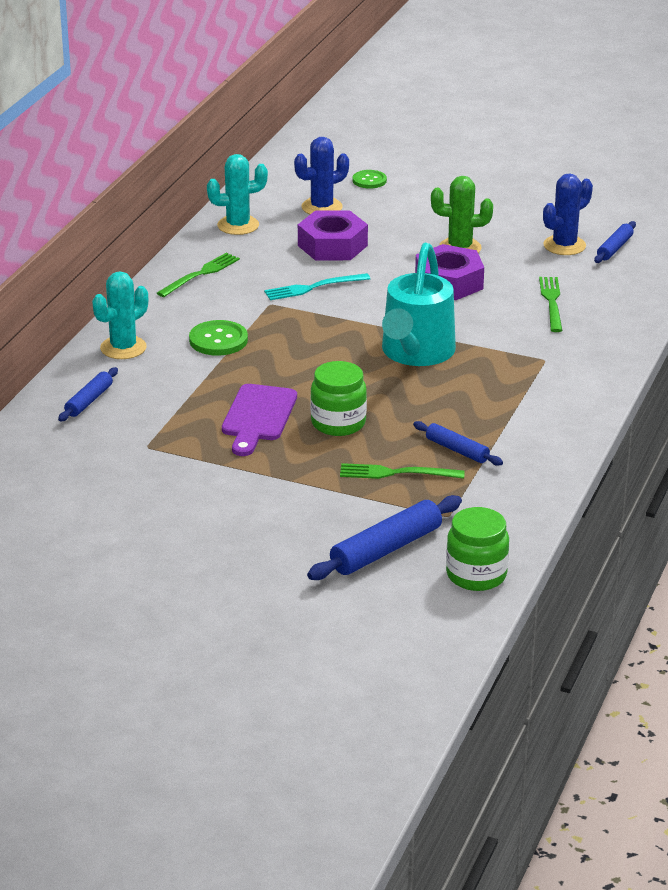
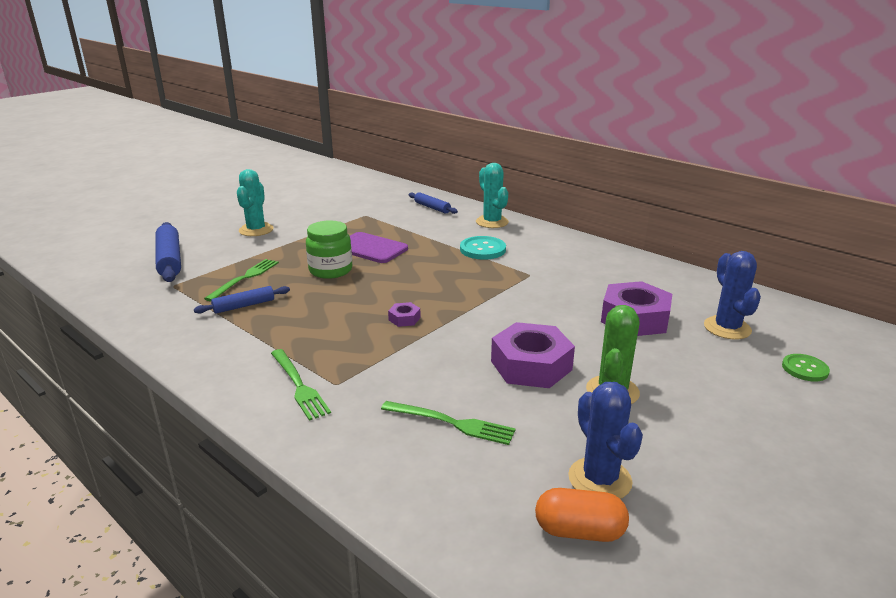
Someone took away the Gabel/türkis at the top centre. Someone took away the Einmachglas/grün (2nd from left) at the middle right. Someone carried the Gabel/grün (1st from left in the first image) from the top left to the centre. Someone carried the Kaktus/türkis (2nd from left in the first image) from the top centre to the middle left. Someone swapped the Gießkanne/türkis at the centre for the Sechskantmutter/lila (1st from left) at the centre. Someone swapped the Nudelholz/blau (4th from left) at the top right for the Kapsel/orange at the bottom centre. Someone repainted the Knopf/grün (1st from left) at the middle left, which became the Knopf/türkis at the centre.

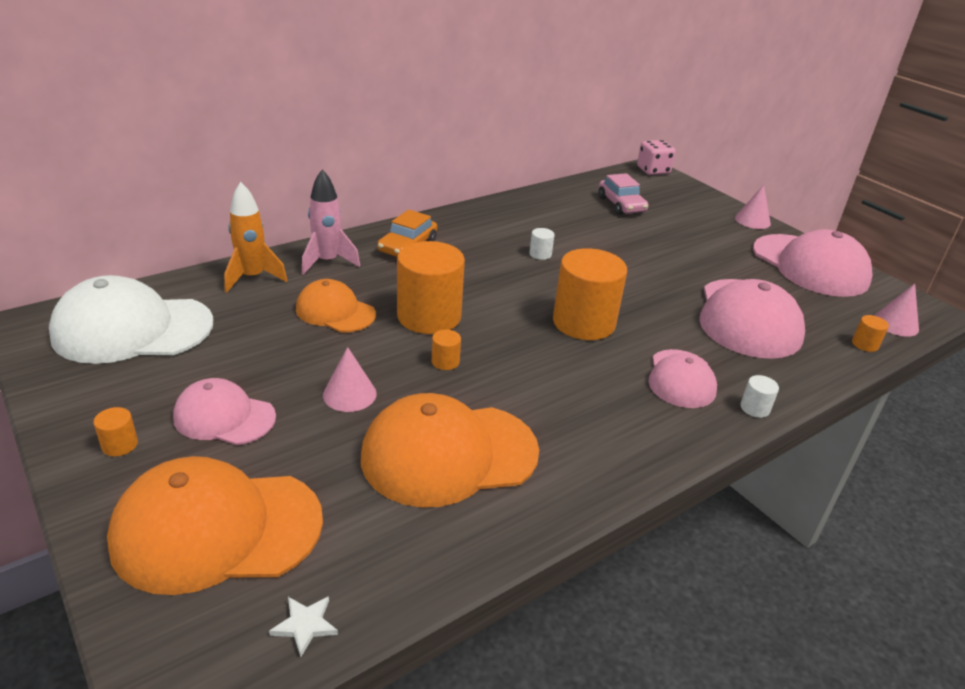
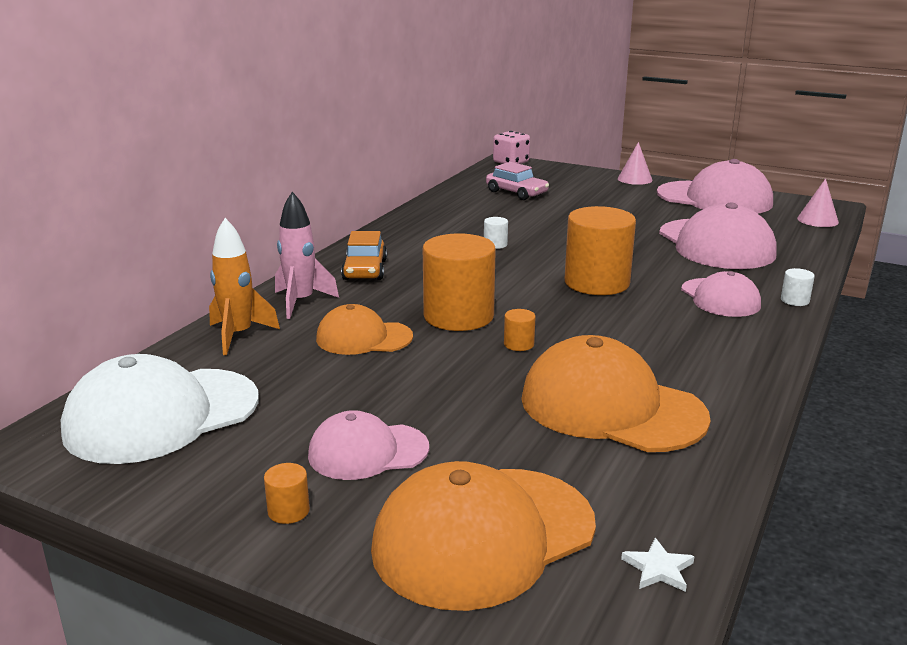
Someone took away the Kegel/rosa (1st from left) at the centre. Someone took away the Vollzylinder/orange (5th from left) at the middle right. Someone rotated the Kappe/orange (3rd from left) at the centre by 75 degrees clockwise.

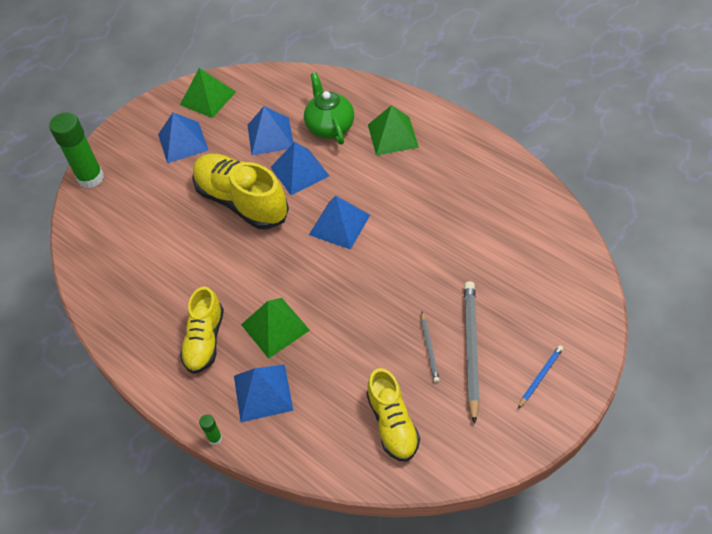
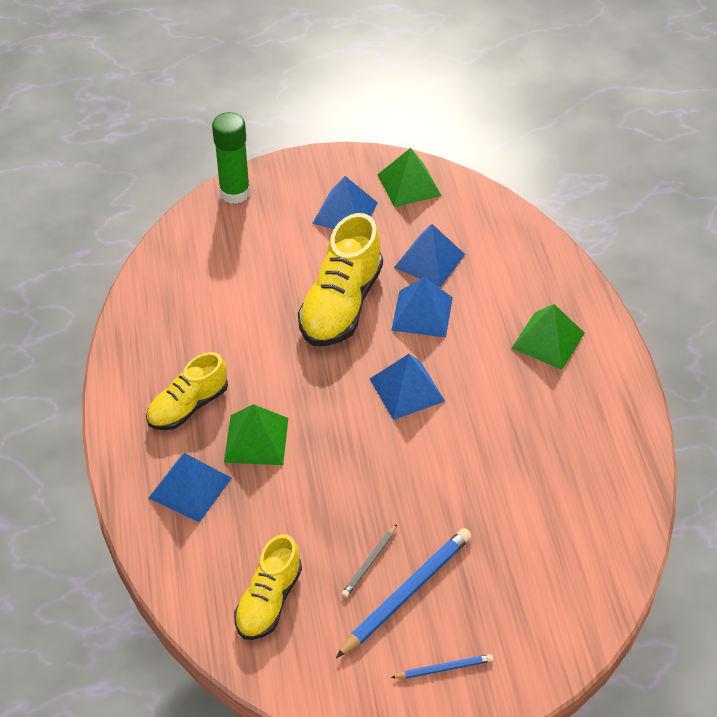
Someone took away the Klebestift/grün (2nd from left) at the bottom left. Someone took away the Teekanne/grün at the top centre. Someone repainted the Bleistift/grau (2nd from left) at the centre, which became the Bleistift/blau (1st from left) at the bottom centre. Someone rotated the Schuh/gelb (2nd from left in the first image) at the centre by 150 degrees counterclockwise.

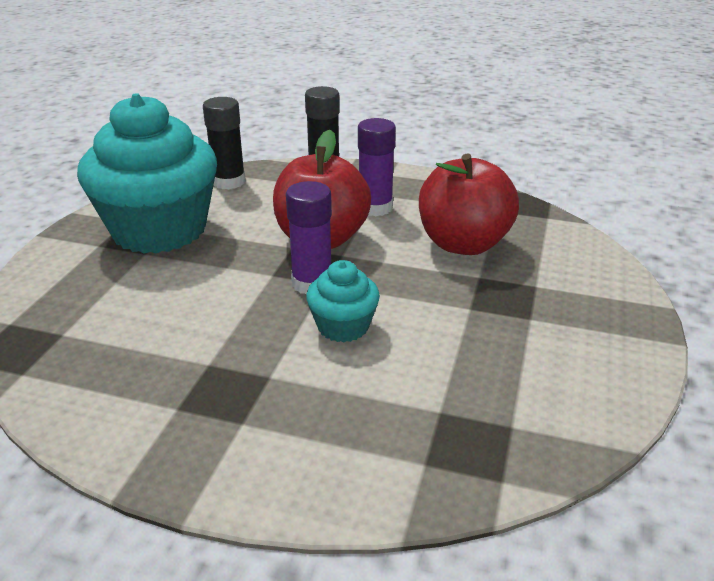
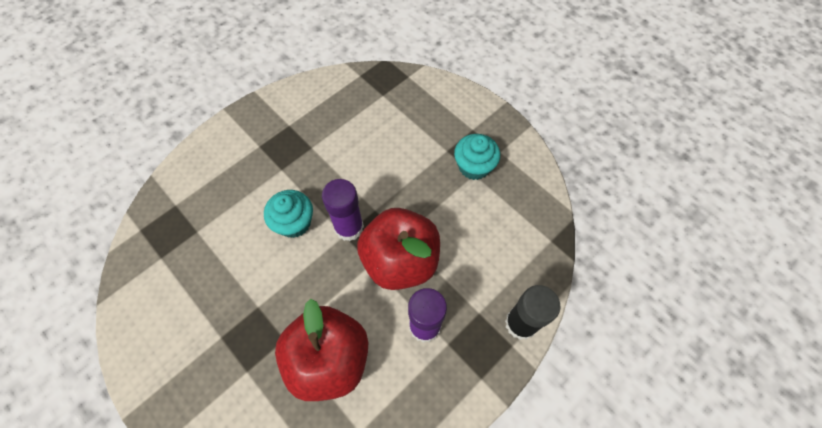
Someone took away the Klebestift/schwarz (1st from left) at the top left. Someone scaled the Muffin/türkis (1st from left in the first image) at the top left by 0.45.

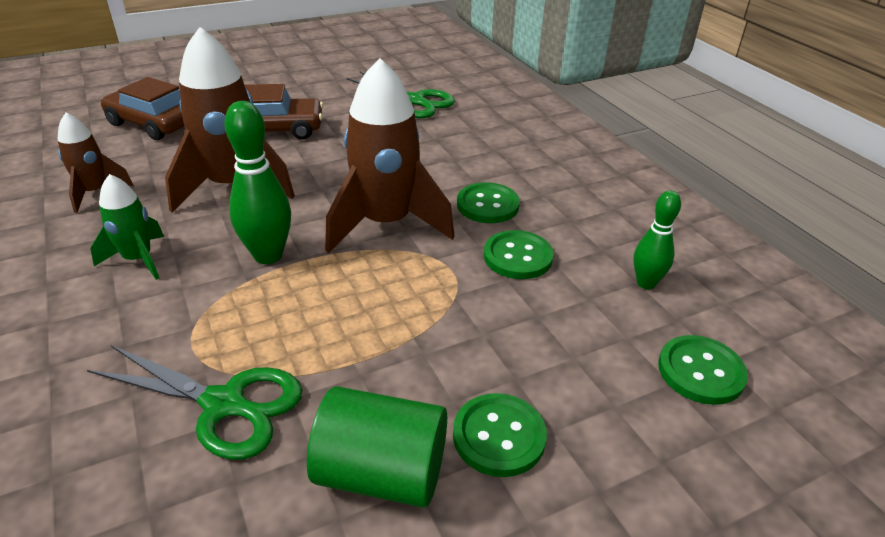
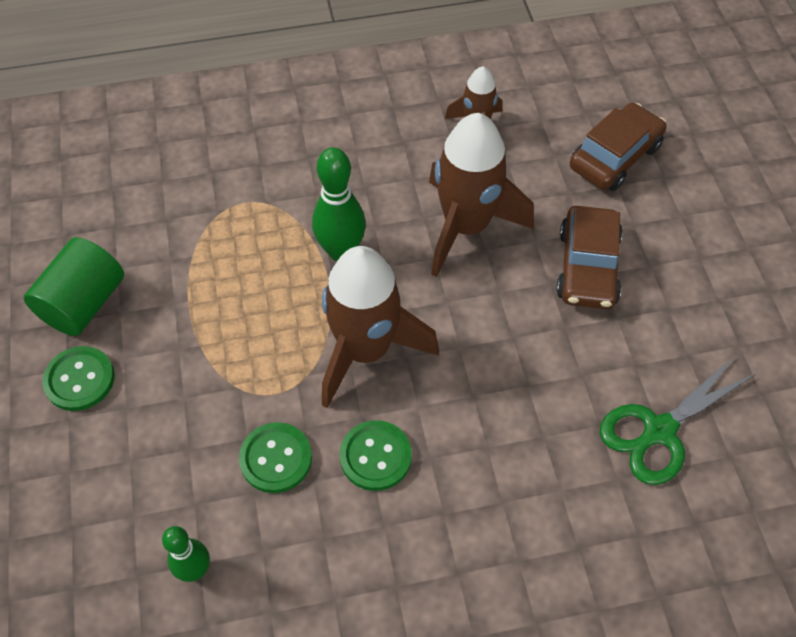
Someone took away the Schere/grün (1st from left) at the bottom left. Someone took away the Rakete/grün at the middle left. Someone took away the Knopf/grün (4th from left) at the bottom right.

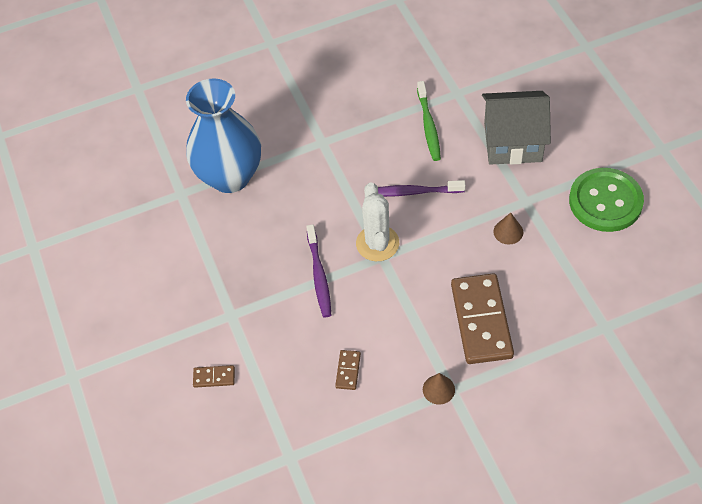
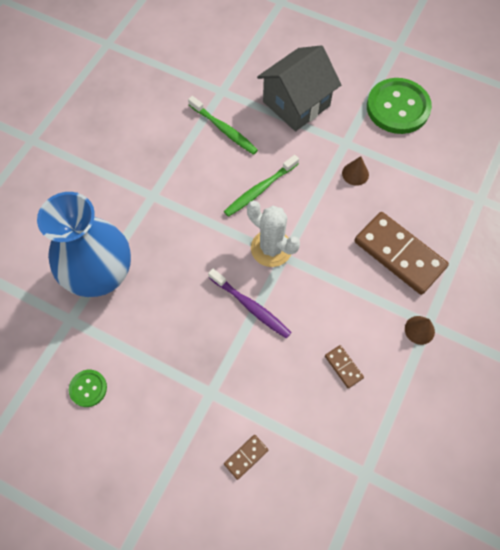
Someone put down the Knopf/grün (1st from left) at the bottom left. Someone repainted the Zahnbürste/lila (2nd from left) at the centre, which became the Zahnbürste/grün (2nd from left) at the centre.

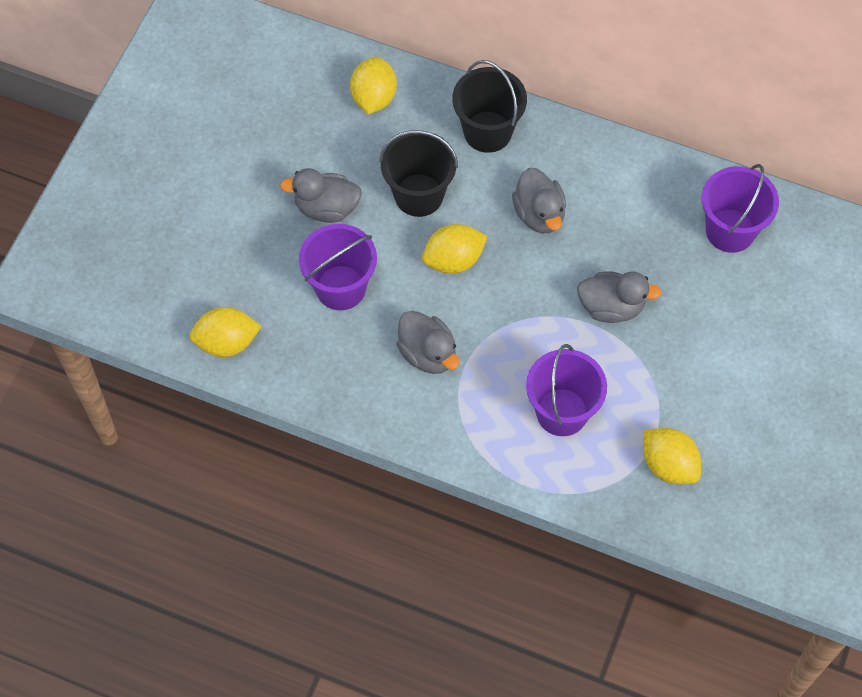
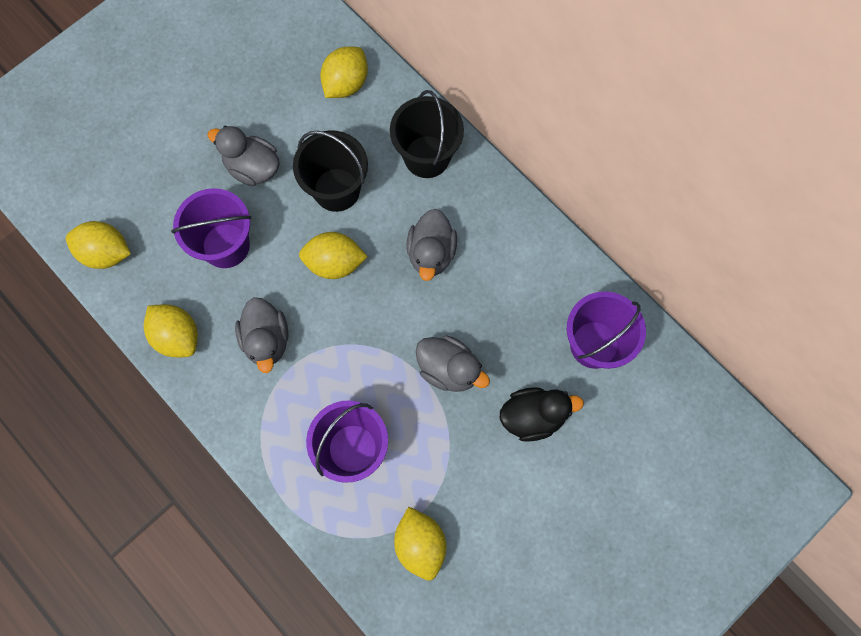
Someone put down the Zitrone/gelb (2nd from left) at the middle left. Someone put down the Ente/schwarz at the centre.

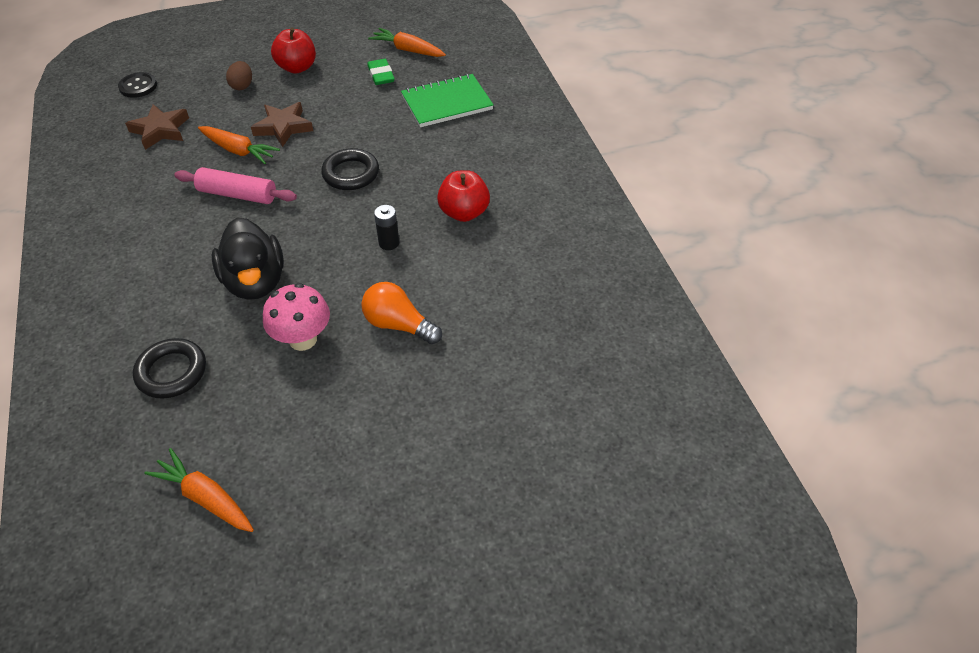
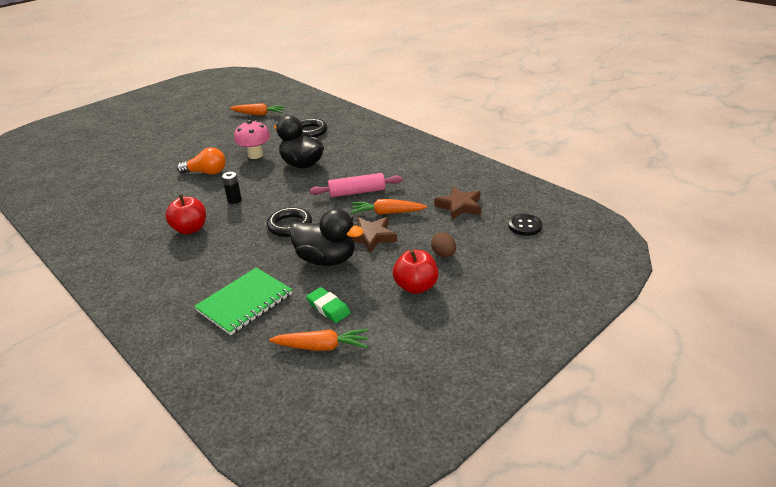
Someone put down the Ente/schwarz (2nd from left) at the centre.

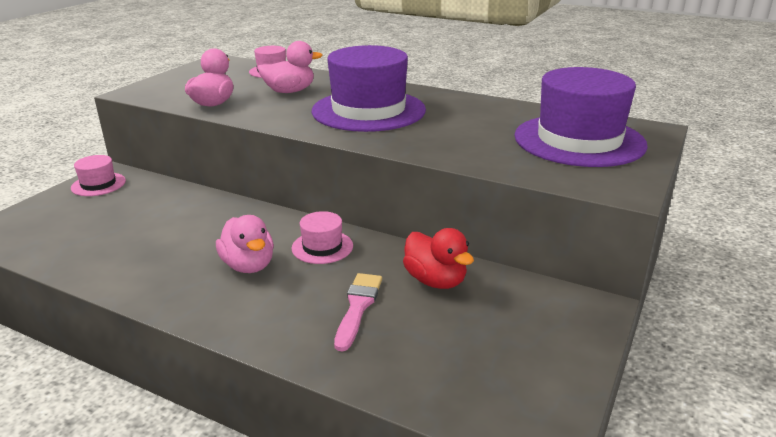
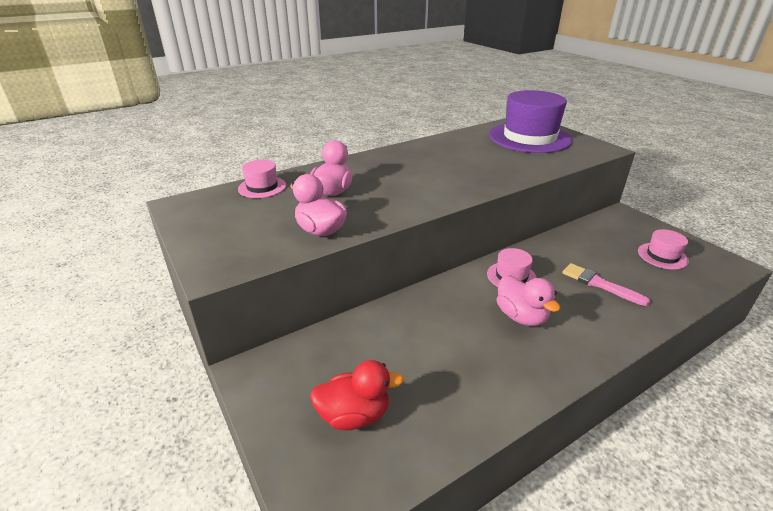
Someone took away the Hut/lila (1st from left) at the top centre. Someone carried the Hut/rosa (1st from left in the first image) from the middle left to the middle right. Someone carried the Ente/rot from the centre to the bottom centre. Someone rotated the Ente/rosa (2nd from left in the first image) at the middle left by 60 degrees clockwise.

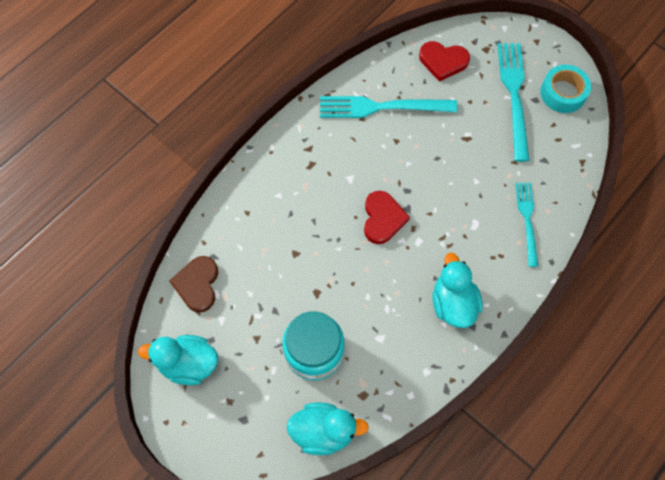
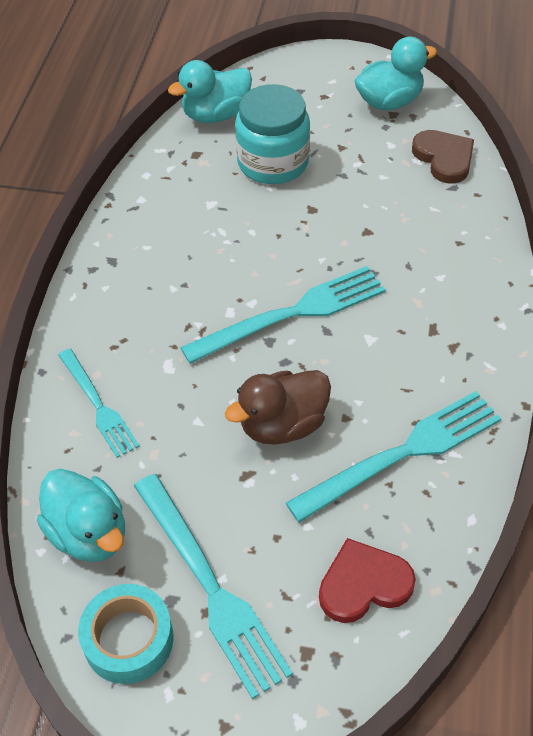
Someone put down the Ente/braun at the centre. Someone carried the Ente/türkis (3rd from left in the first image) from the middle right to the bottom left. Someone swapped the Herz/rot (1st from left) at the centre for the Gabel/türkis (3rd from left) at the centre.

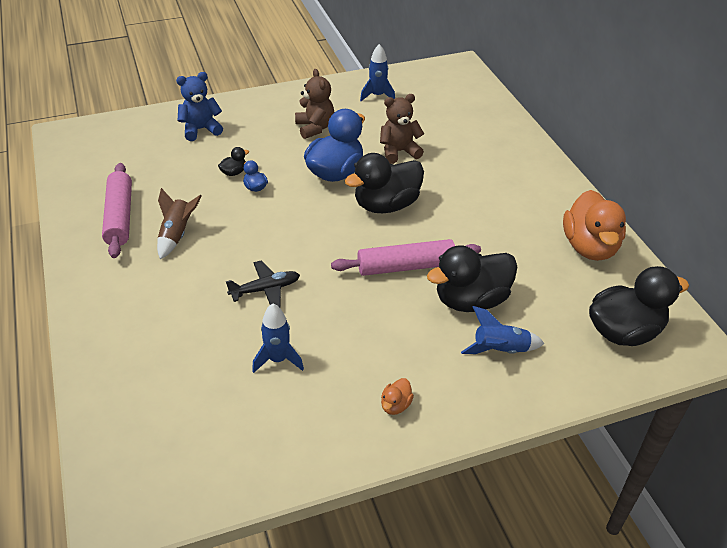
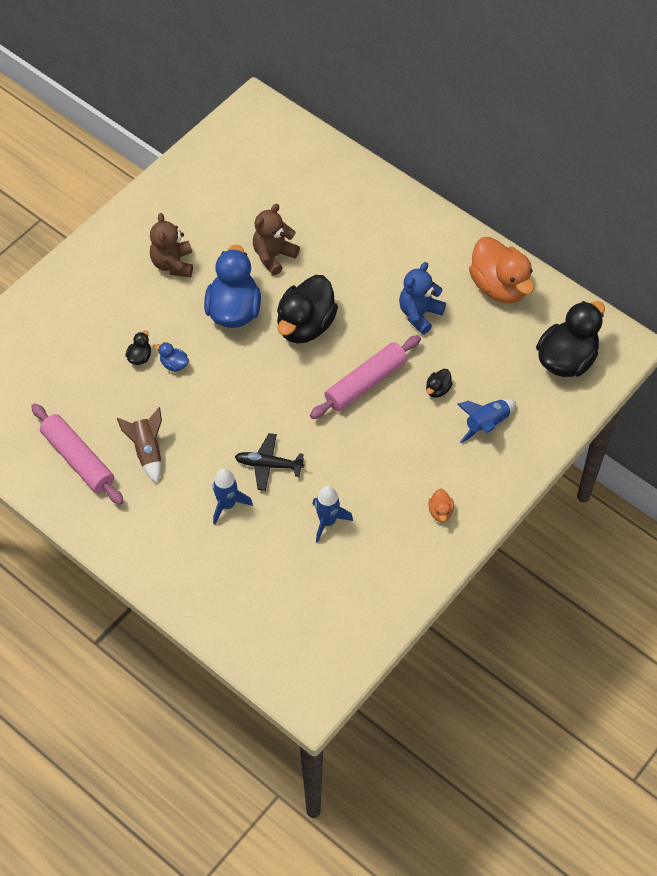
Someone carried the Teddybär/blau from the top left to the centre. Someone carried the Rakete/blau (2nd from left in the first image) from the top centre to the centre. Someone rotated the Flugzeug/schwarz at the centre by 120 degrees counterclockwise. Someone rotated the Teddybär/braun (1st from left) at the top centre by 135 degrees counterclockwise. Someone scaled the Ente/schwarz (3rd from left) at the centre by 0.42.

